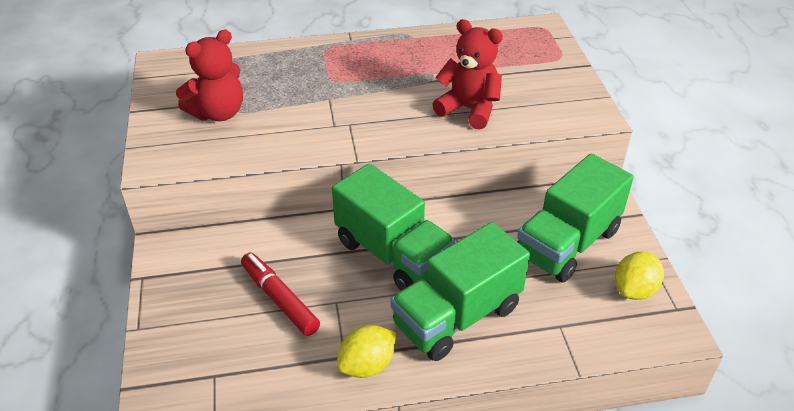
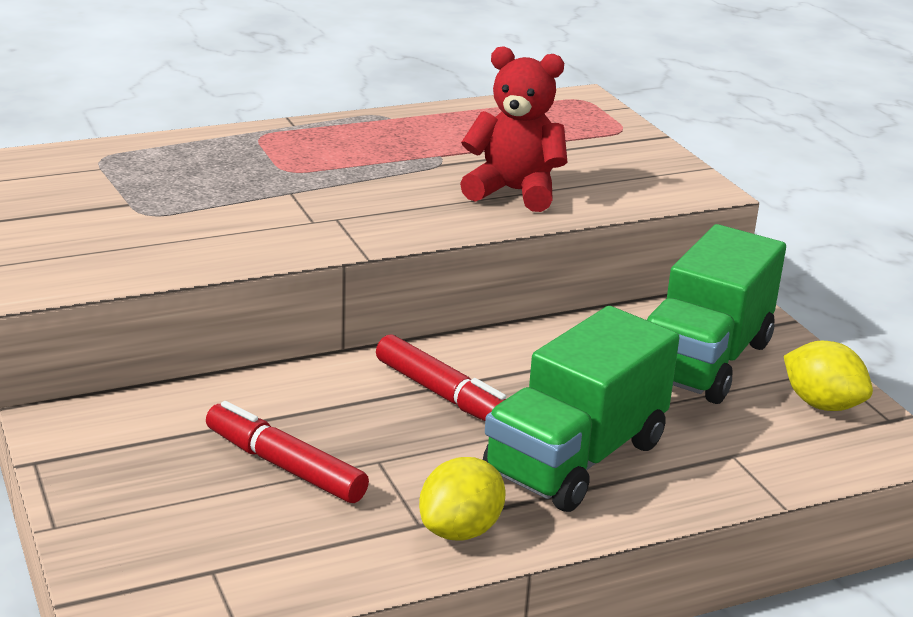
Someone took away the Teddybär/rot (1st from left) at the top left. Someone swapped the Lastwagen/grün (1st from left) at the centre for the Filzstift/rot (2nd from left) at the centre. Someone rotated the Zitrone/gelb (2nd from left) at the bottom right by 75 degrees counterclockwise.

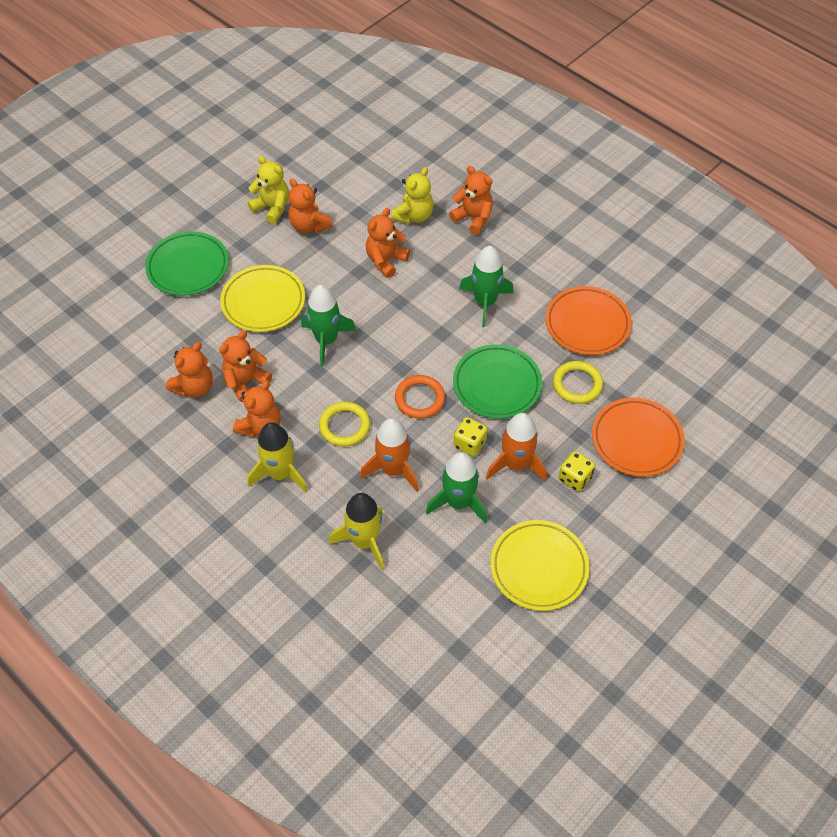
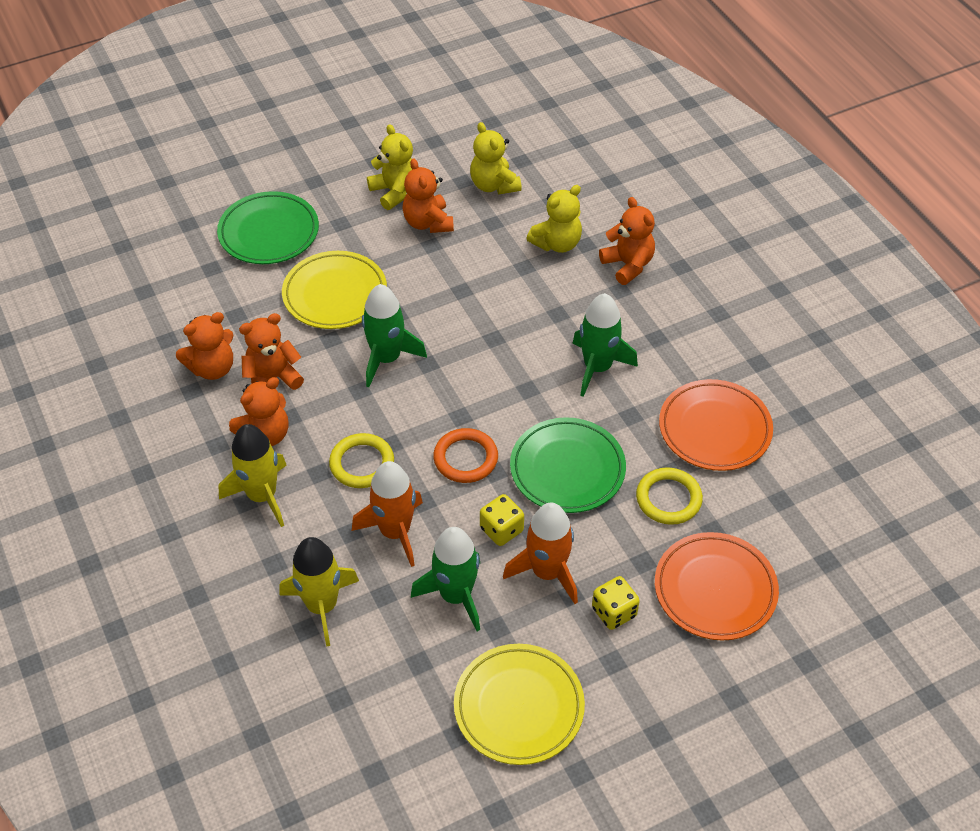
Someone took away the Teddybär/orange (5th from left) at the top centre. Someone put down the Teddybär/gelb (2nd from left) at the top centre.

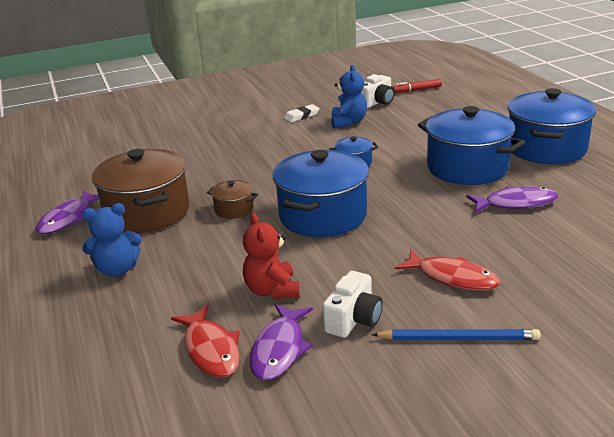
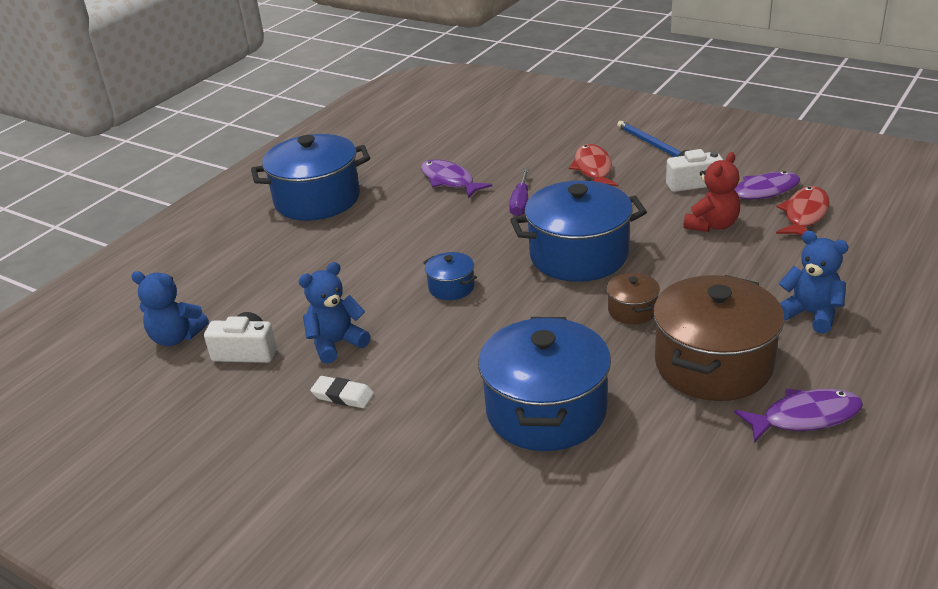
Someone put down the Schraubenzieher/lila at the top centre. Someone carried the Kochtopf/blau (3rd from left) from the top right to the centre. Someone swapped the Filzstift/rot at the top right for the Teddybär/blau (1st from left) at the middle left.

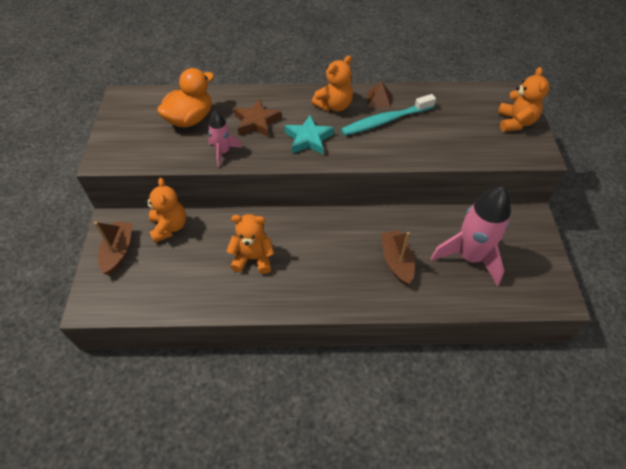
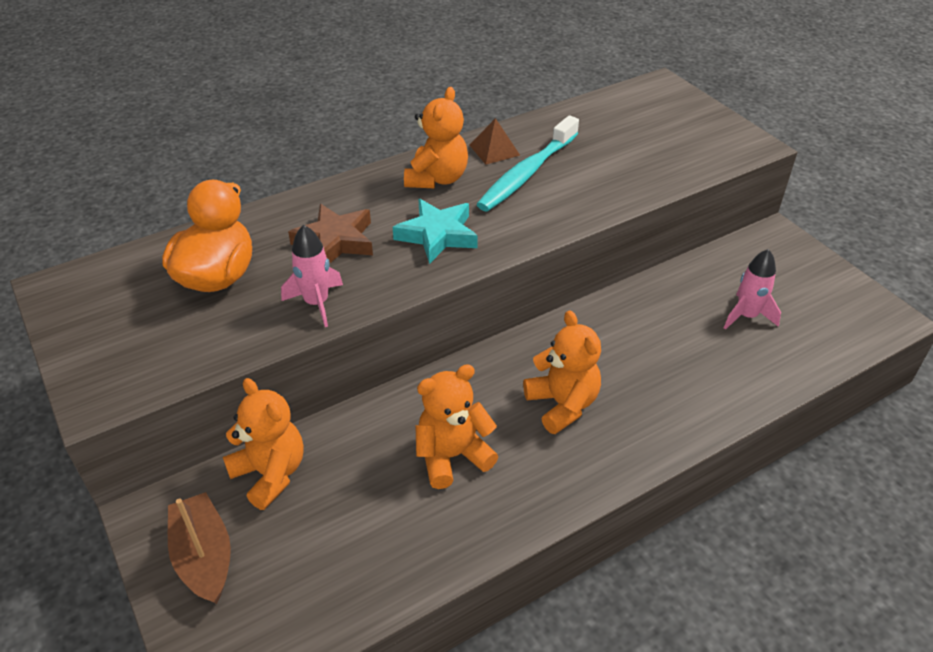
Someone took away the Boot/braun (2nd from left) at the centre. Someone carried the Teddybär/orange (4th from left) from the top right to the centre. Someone scaled the Rakete/rosa (2nd from left) at the middle right by 0.51.

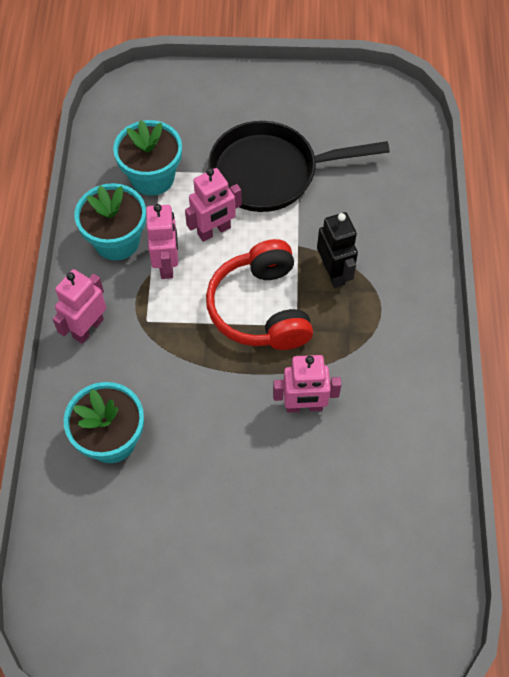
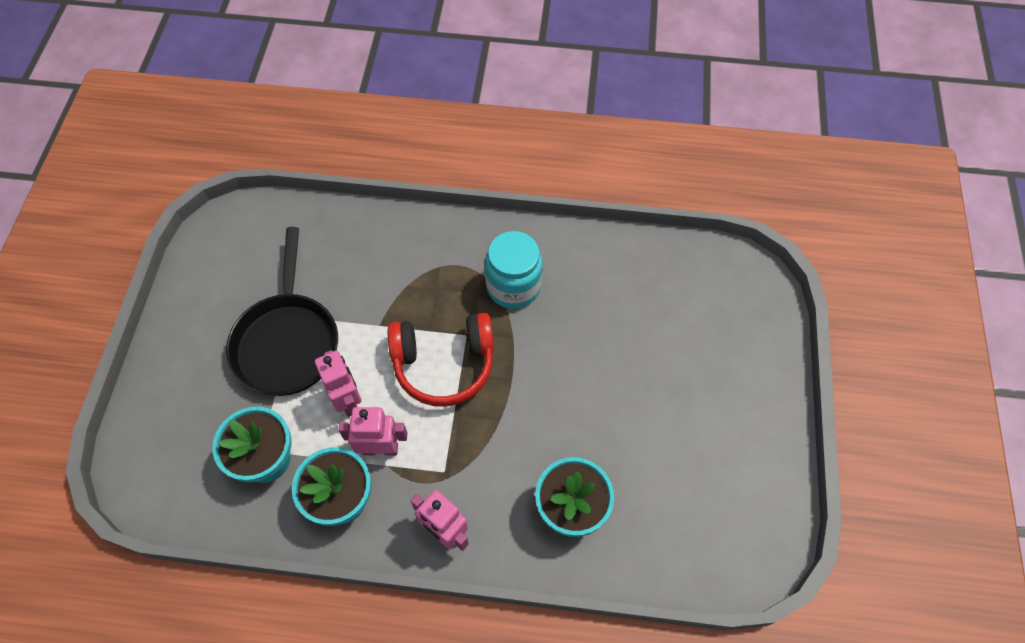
Someone took away the Roboter/rosa (4th from left) at the centre. Someone took away the Roboter/schwarz at the centre. Someone put down the Einmachglas/türkis at the centre.

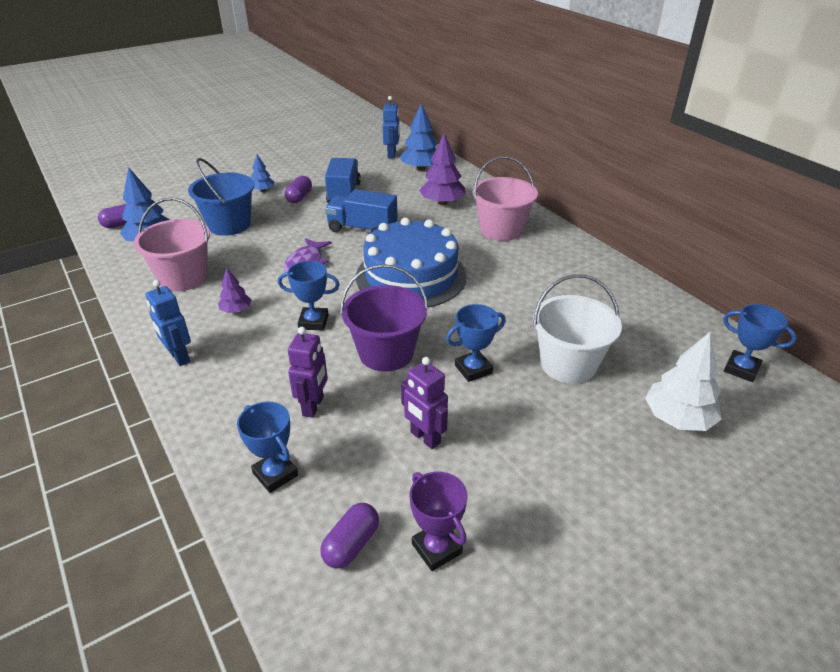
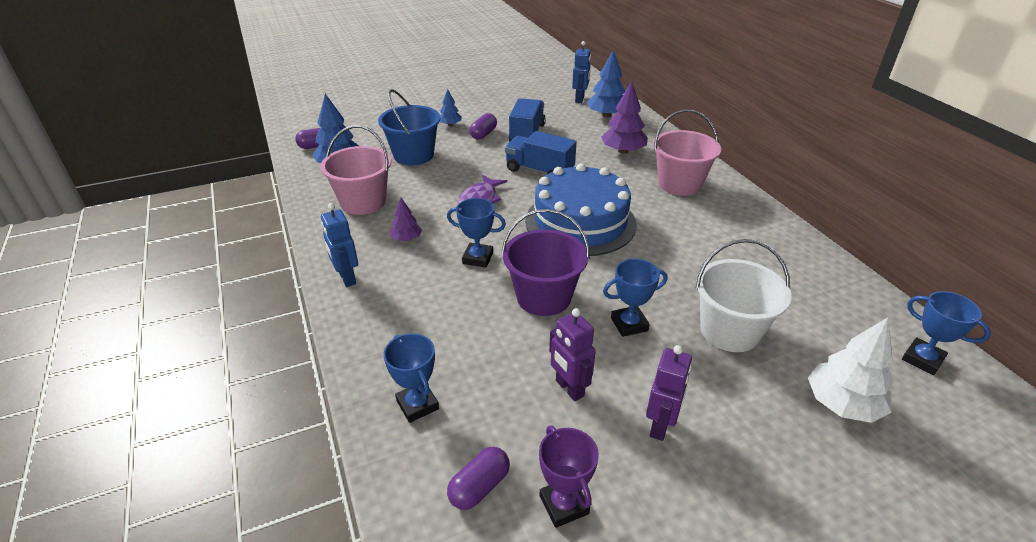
Someone carried the Roboter/lila (1st from left in the first image) from the centre to the bottom centre.

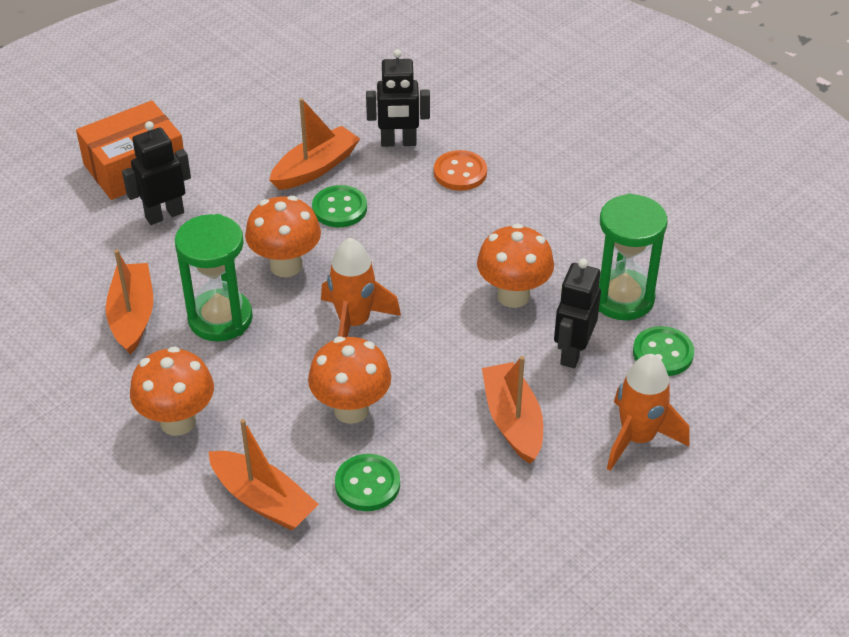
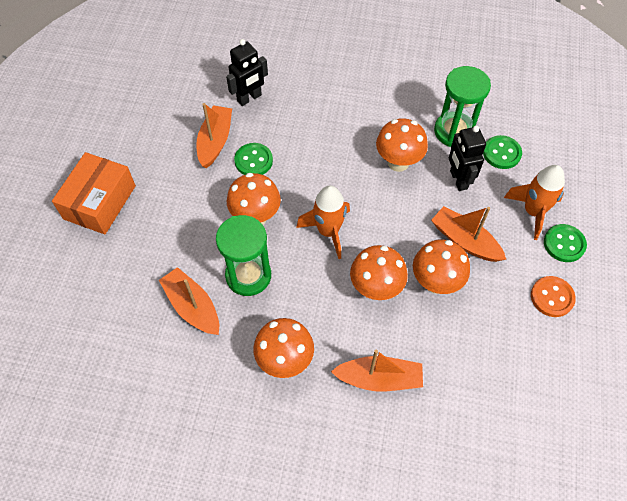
Someone took away the Roboter/schwarz (1st from left) at the top left. Someone put down the Pilz/orange (5th from left) at the middle right. Someone carried the Knopf/grün (2nd from left in the first image) from the bottom centre to the middle right. Someone carried the Knopf/orange from the top centre to the middle right.

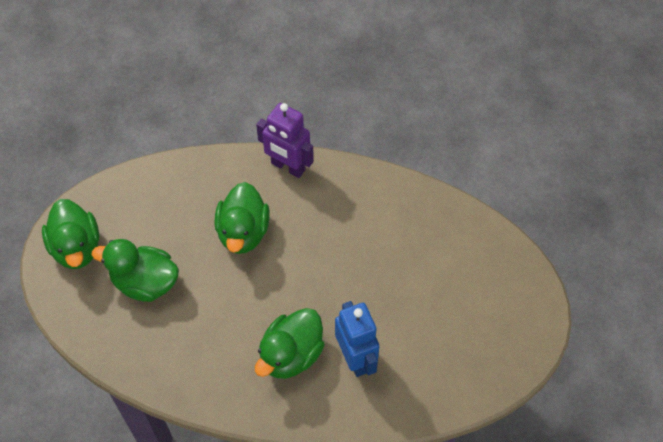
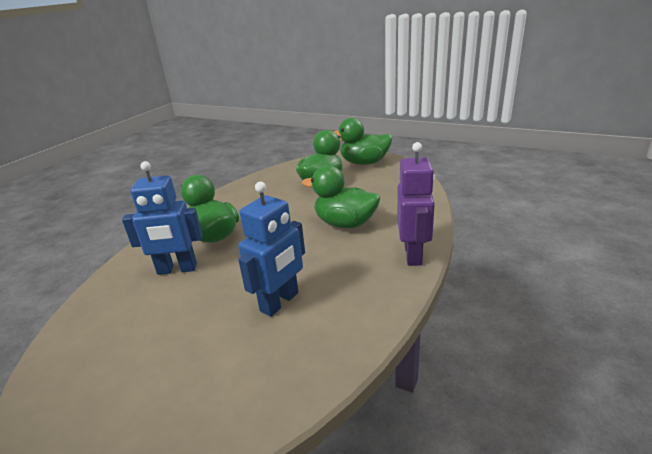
Someone put down the Roboter/blau (2nd from left) at the centre. Someone rotated the Roboter/lila at the top centre by 135 degrees clockwise.

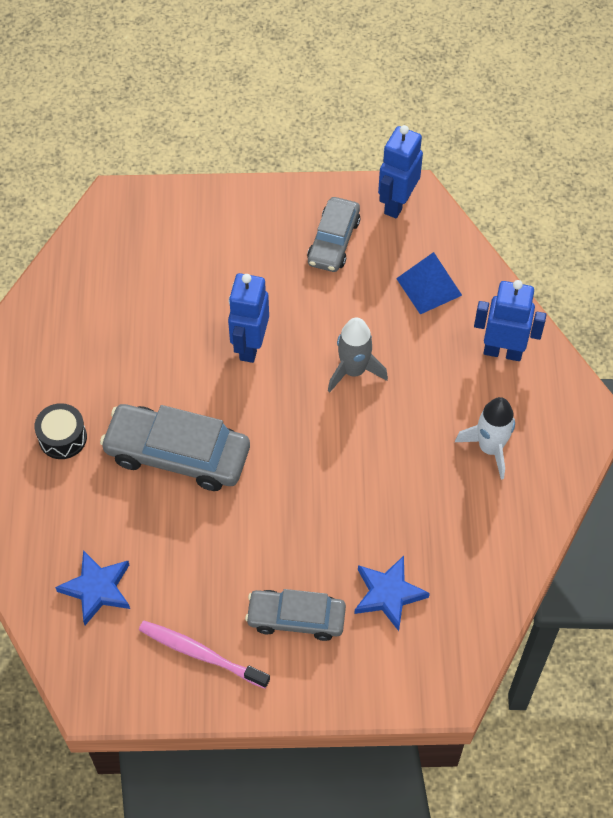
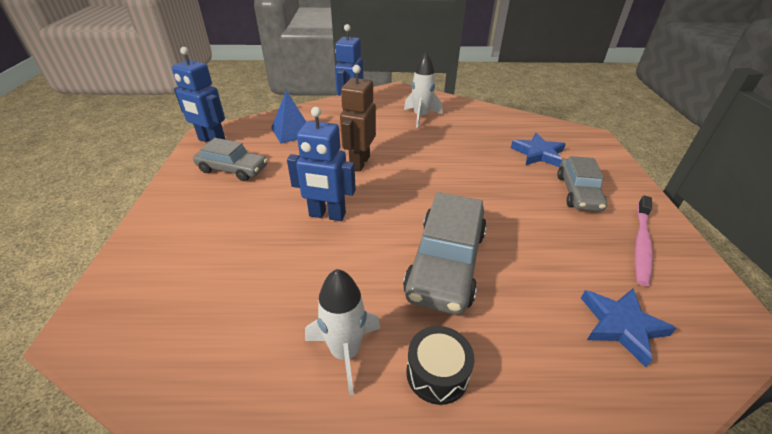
Someone put down the Rakete/weiß (1st from left) at the bottom centre. Someone swapped the Rakete/grau at the centre for the Roboter/braun at the top centre.

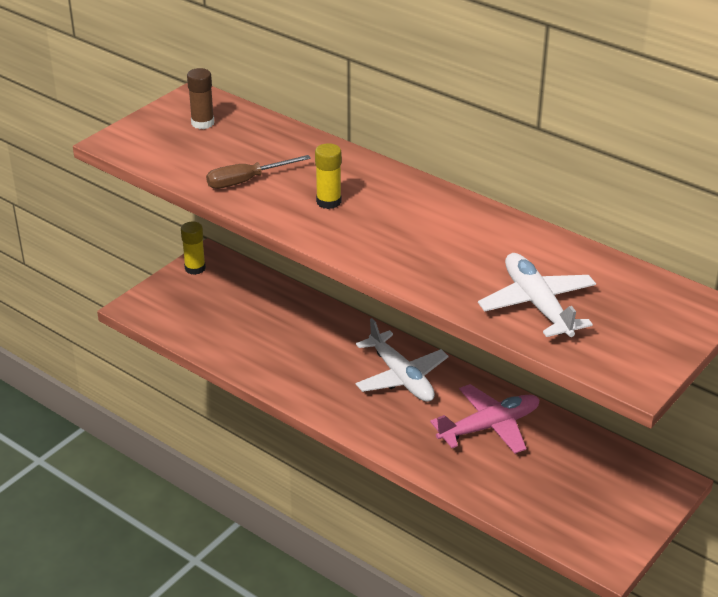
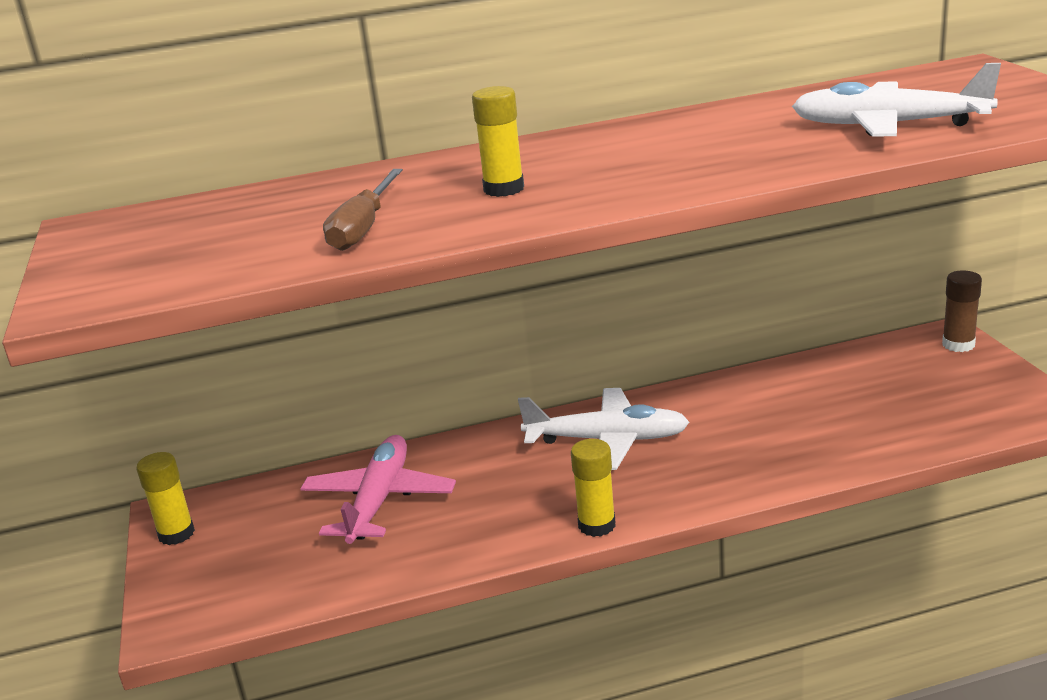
Someone put down the Klebestift/gelb (3rd from left) at the bottom centre. Someone carried the Klebestift/braun from the top left to the middle right. Someone carried the Flugzeug/rosa from the bottom right to the bottom centre.

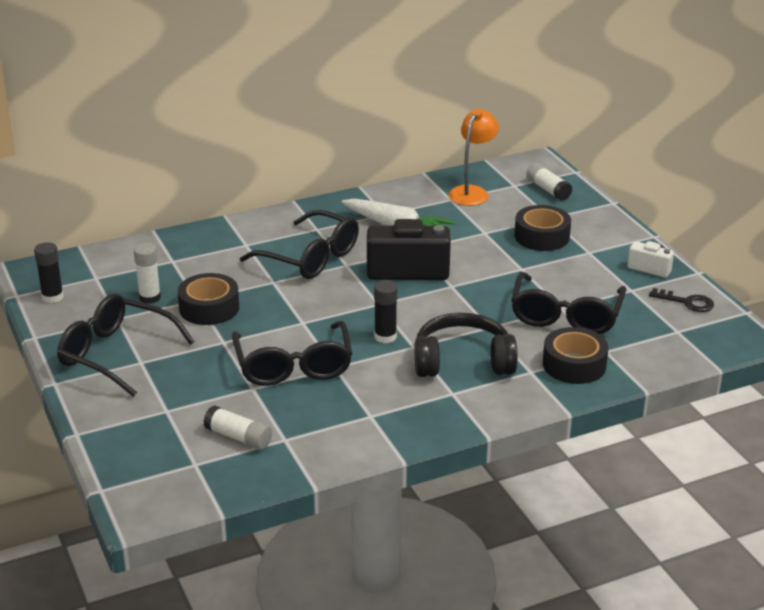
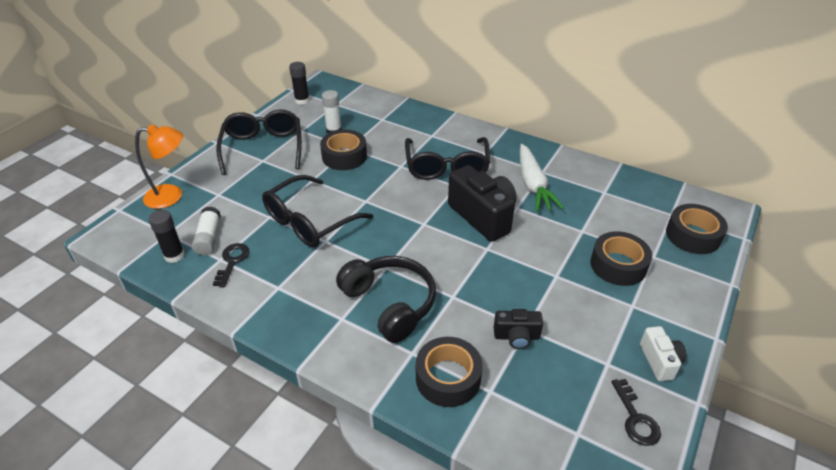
Someone put down the Schlüssel/schwarz (1st from left) at the middle left. Someone carried the Klebestift/schwarz (2nd from left in the first image) from the centre to the middle left. Someone carried the Lampe/orange from the top centre to the middle left. Someone swapped the Brille/schwarz (4th from left) at the middle right for the Kamera/schwarz (2nd from left) at the bottom centre. Someone swapped the Klebestift/weiß (3rd from left) at the top right for the Klebeband/schwarz (4th from left) at the middle right.

